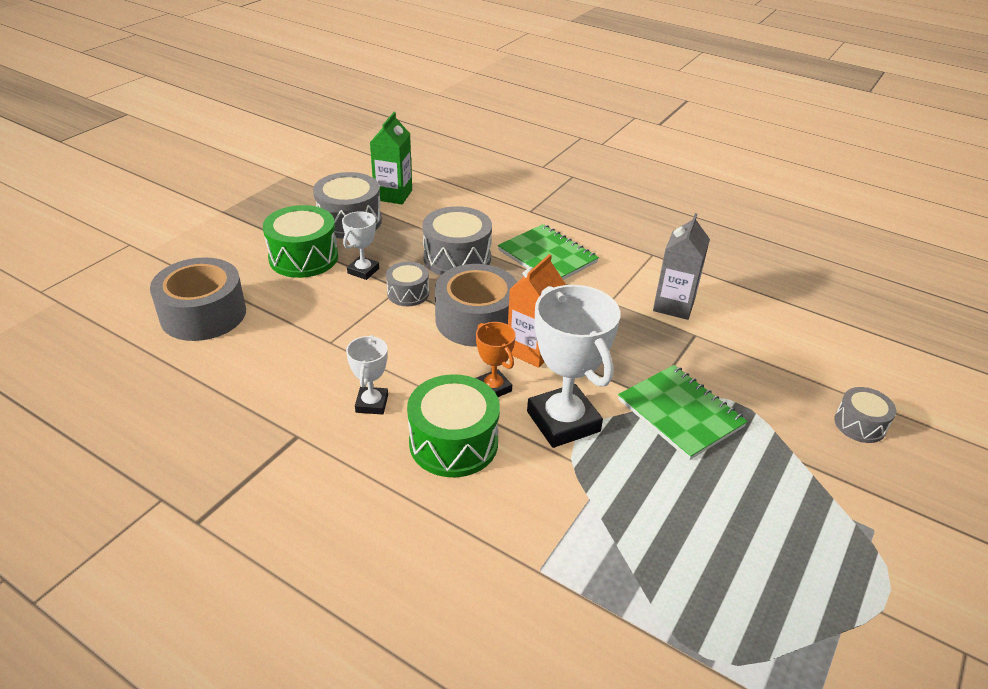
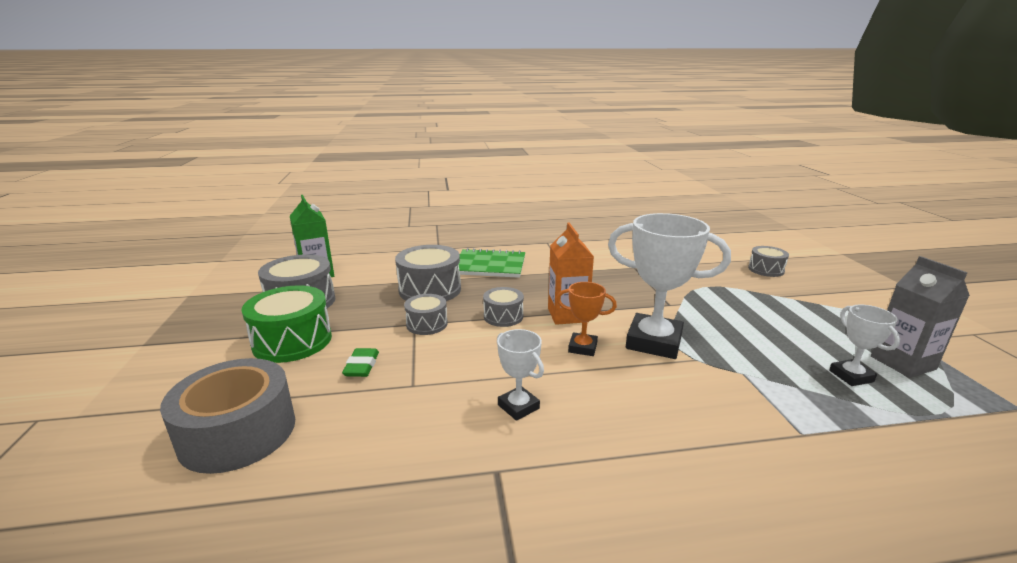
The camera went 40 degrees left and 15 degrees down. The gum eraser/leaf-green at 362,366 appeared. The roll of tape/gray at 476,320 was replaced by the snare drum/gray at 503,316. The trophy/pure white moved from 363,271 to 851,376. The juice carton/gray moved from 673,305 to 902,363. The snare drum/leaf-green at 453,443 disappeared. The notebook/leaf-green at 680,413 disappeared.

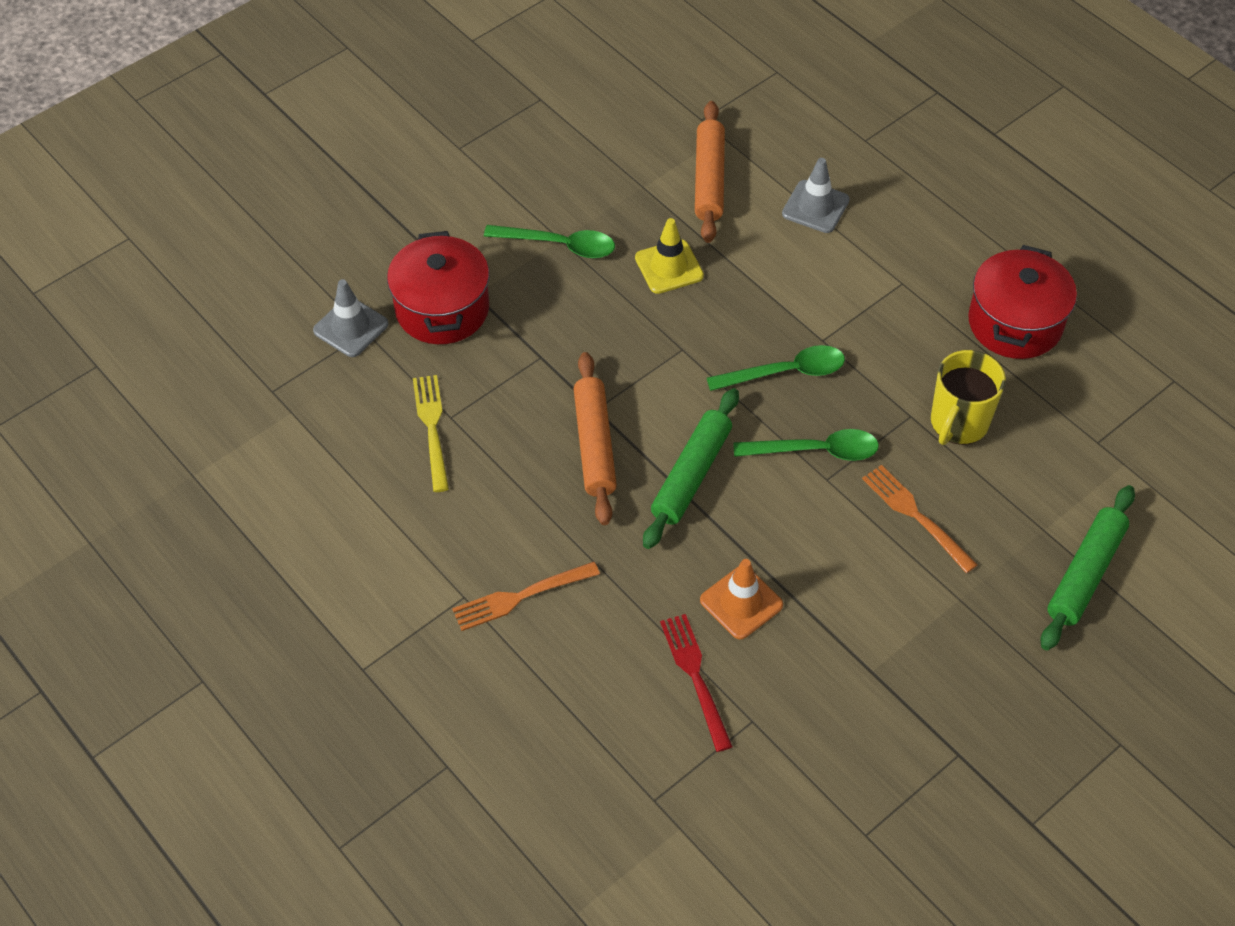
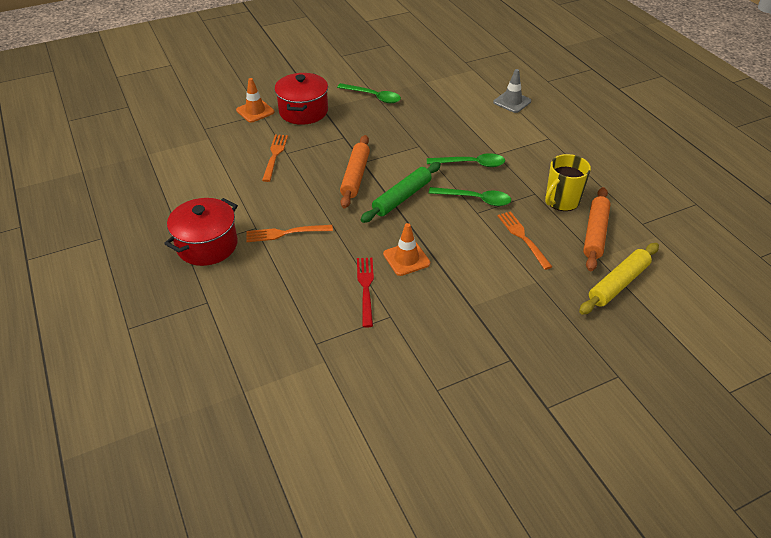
The camera went 15 degrees right and 10 degrees down. The cooking pot/crimson moved from 1015,323 to 207,245. The safety cone/gray at 351,327 became the safety cone/bright orange at 255,111. The table fork/yellow at 432,428 became the table fork/bright orange at 275,156. The rolling pin/leaf-green at 1085,574 became the rolling pin/yellow at 618,283. The rolling pin/bright orange moved from 709,179 to 595,233. The safety cone/yellow at 669,267 disappeared.

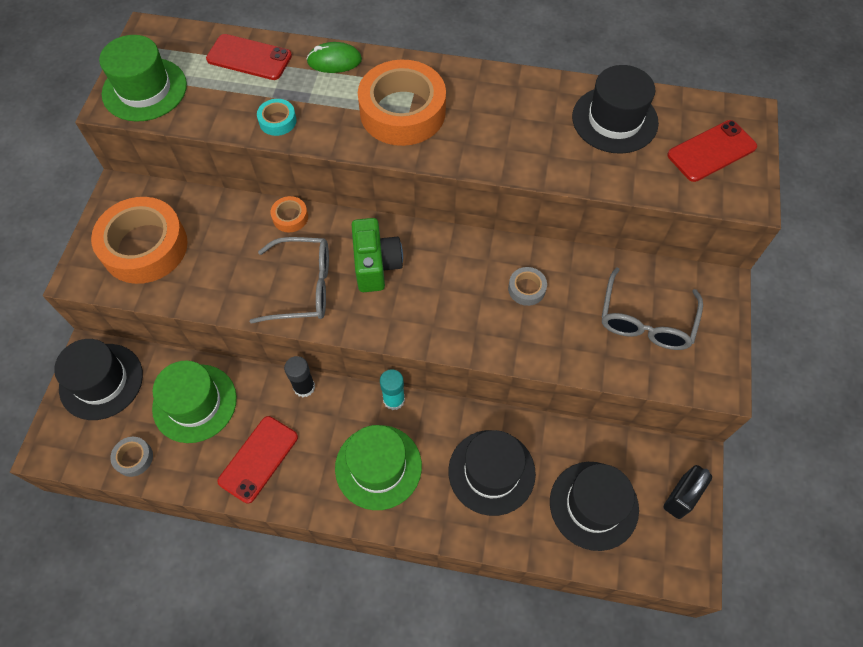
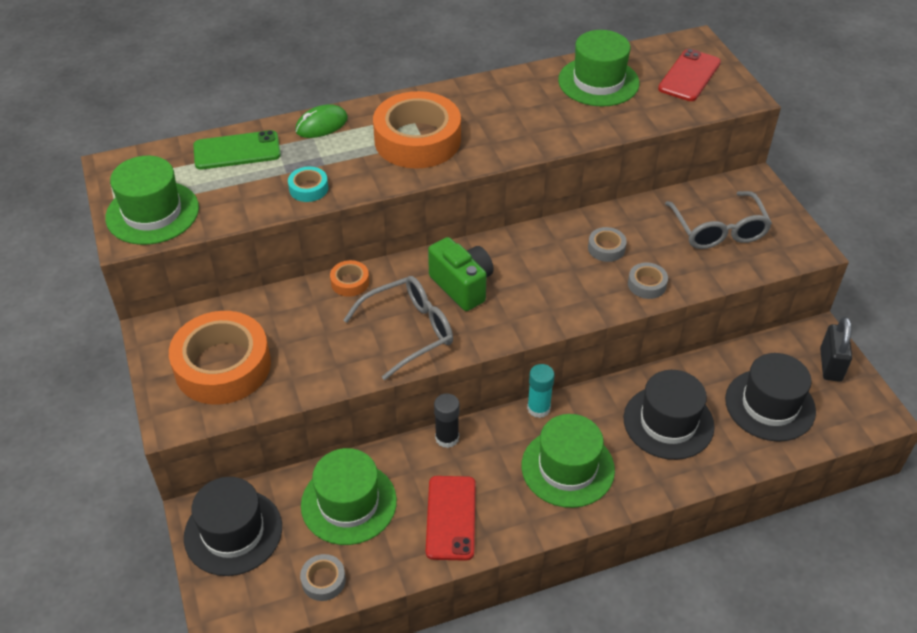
The camera went 30 degrees left and 15 degrees down. The mobile phone/crimson at 249,57 became the mobile phone/leaf-green at 237,151. The tall hat/black at 614,120 became the tall hat/leaf-green at 598,82. The roll of tape/gray at 647,284 appeared.

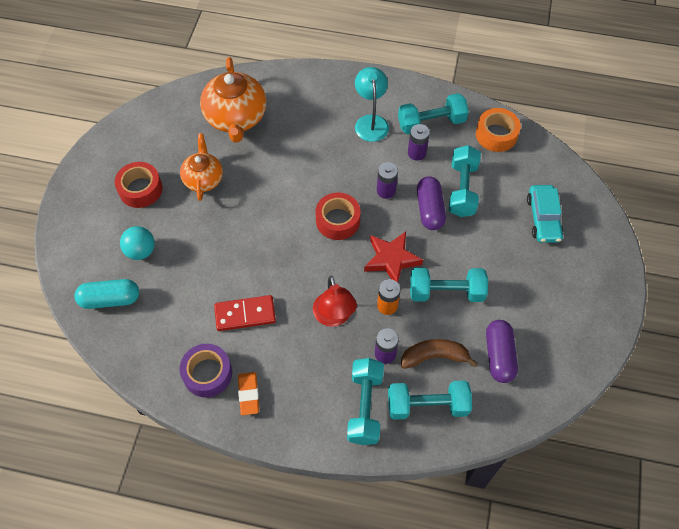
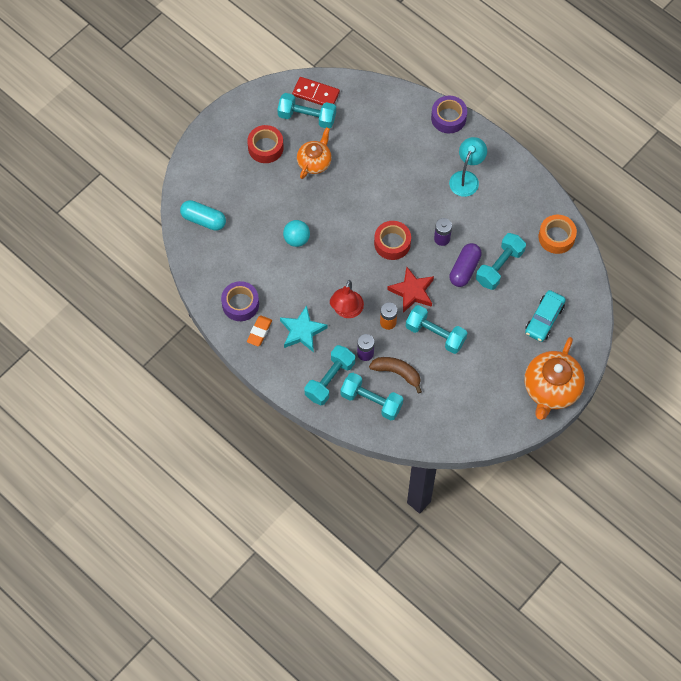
The camera went 30 degrees right and 5 degrees up. The dumbbell/teal moved from 431,123 to 307,117. The star shape/teal at 302,331 appeared. The play ball/teal moved from 141,251 to 296,239. The domino piece/crimson moved from 245,314 to 316,94. The roll of tape/purple at 448,118 appeared. The china teapot/bright orange moved from 236,118 to 551,389. The AA battery/purple at 416,153 disappeared. The pill shape/purple at 499,356 disappeared.

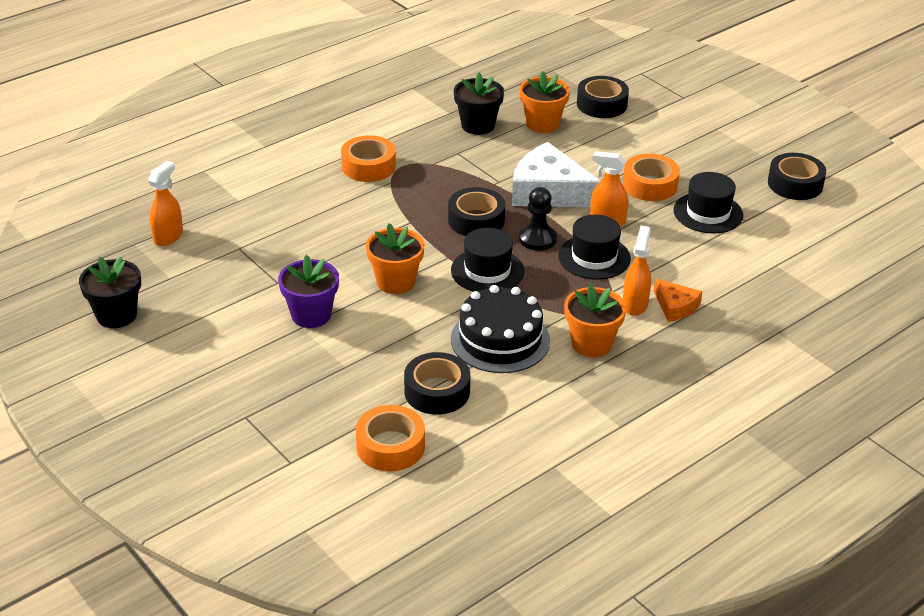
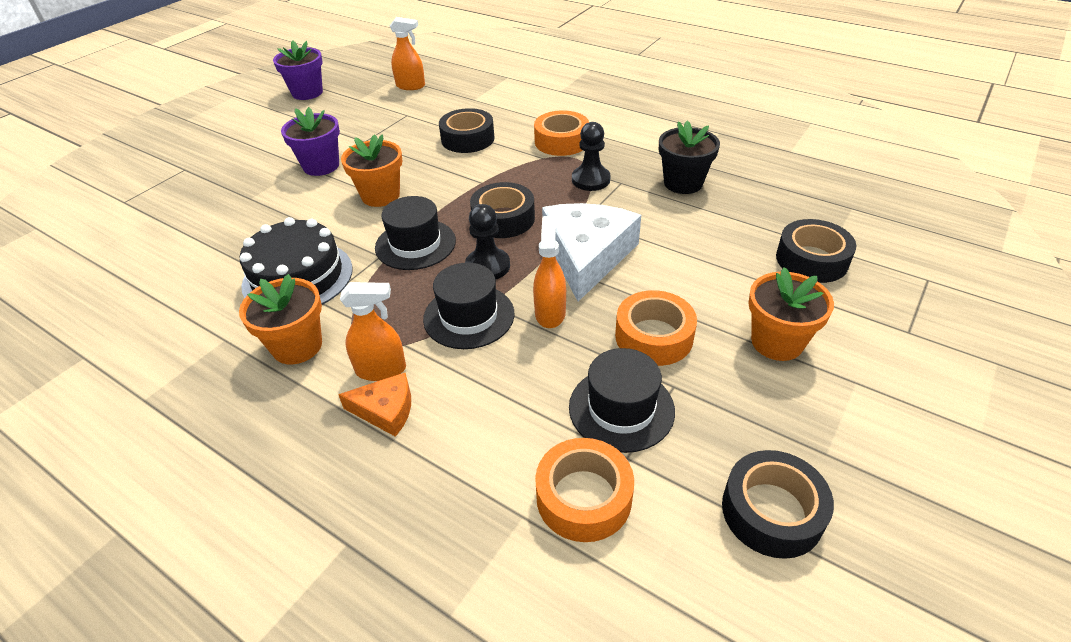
The camera went 75 degrees right and 5 degrees up. The plant pot/black at 116,315 became the plant pot/purple at 307,93. The piece of cheese/bright orange at 675,306 turned 120 degrees counterclockwise. The roll of tape/black moved from 437,391 to 467,139. The roll of tape/bright orange moved from 390,446 to 583,497. The chess pawn/black at 590,180 appeared. The plant pot/bright orange moved from 542,124 to 777,342.

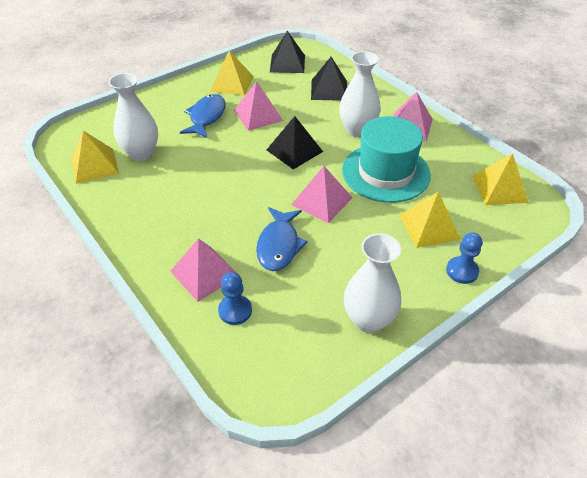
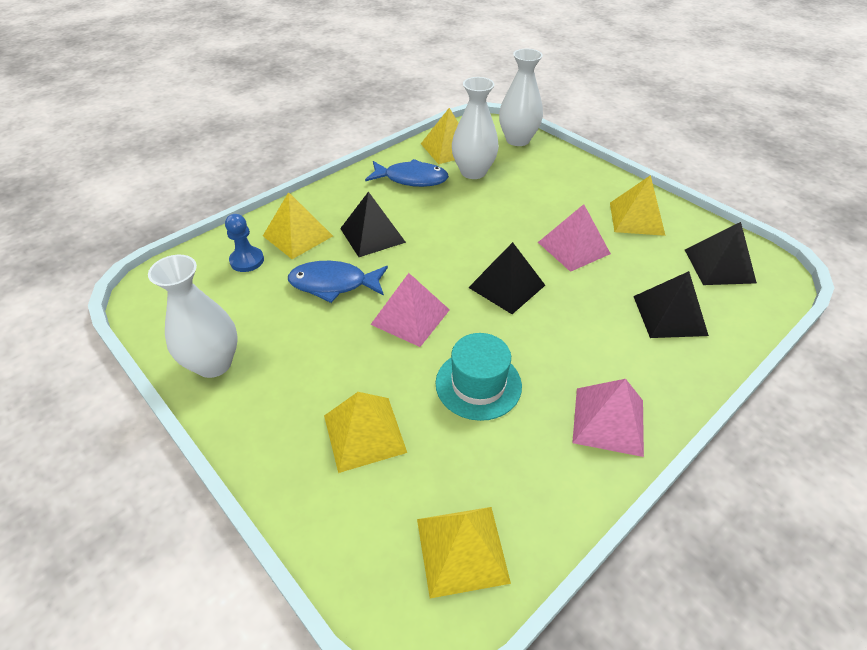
The camera went 85 degrees right and 0 degrees up. The pyramid/rosy at 205,273 became the pyramid/yellow at 298,236. The pyramid/black at 372,235 appeared. The fish/cobalt moved from 206,117 to 411,179. The tall hat/teal at 385,172 changed to 0.65 times the size. The flower vase/pure white moved from 357,130 to 517,140. The chess pawn/cobalt at 462,271 disappeared.

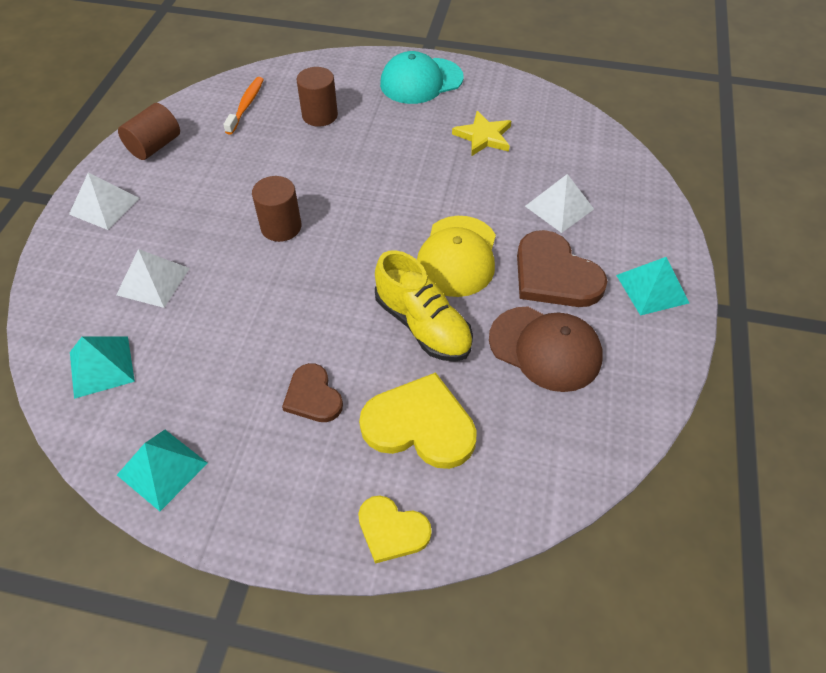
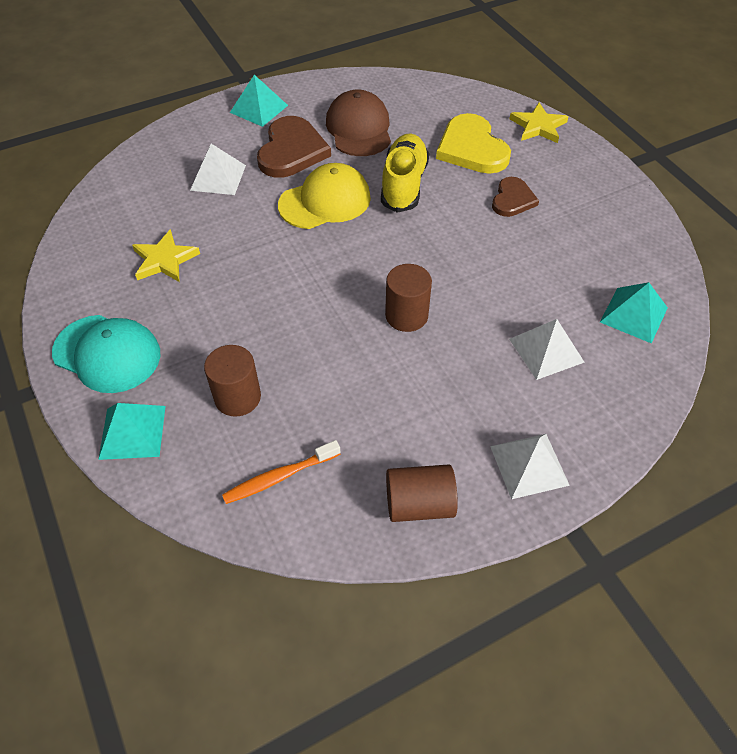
The camera went 130 degrees left and 0 degrees up. The pyramid/teal moved from 162,468 to 132,432. The heart shape/yellow at 392,530 was replaced by the star shape/yellow at 538,126.

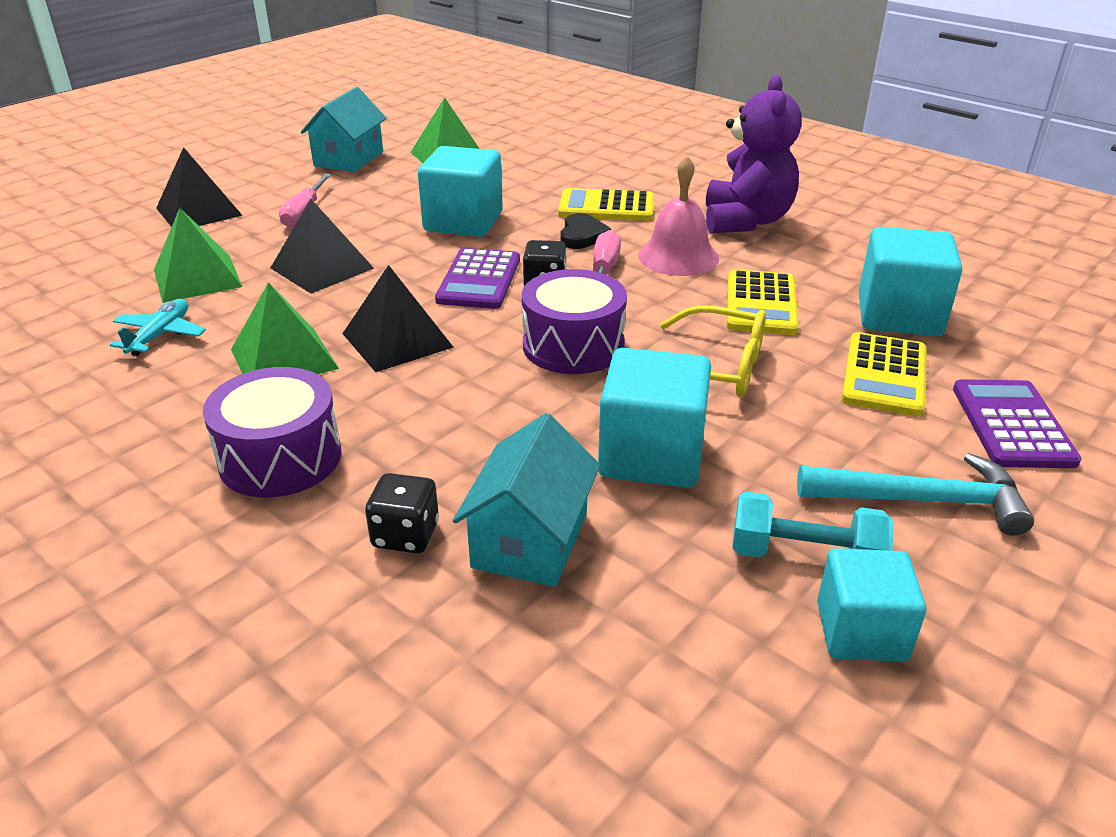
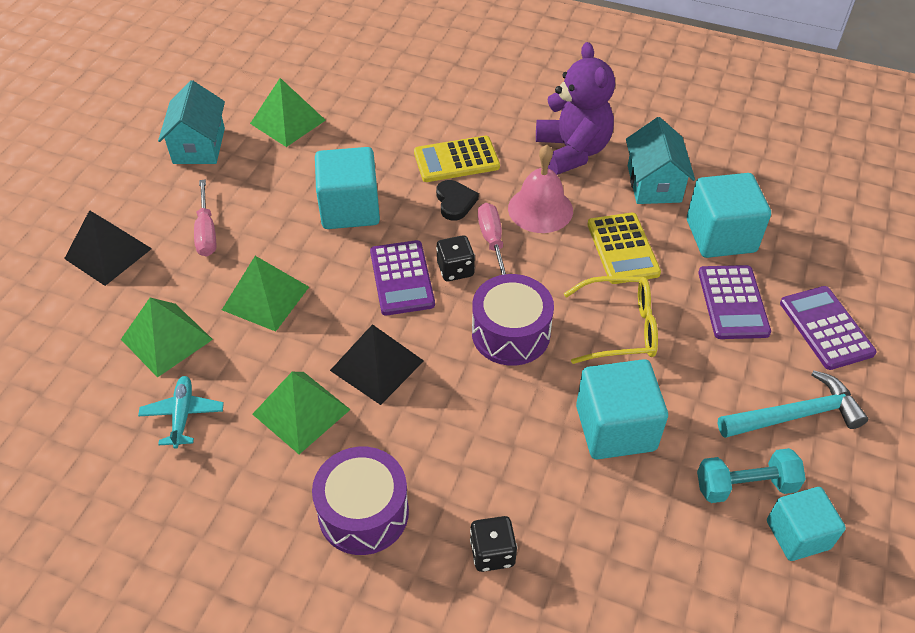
The camera went 20 degrees left and 15 degrees up. The pyramid/black at 322,268 became the pyramid/leaf-green at 265,298. The toy house/teal moved from 530,540 to 654,184. The pocket calculator/yellow at 884,375 became the pocket calculator/purple at 733,302.

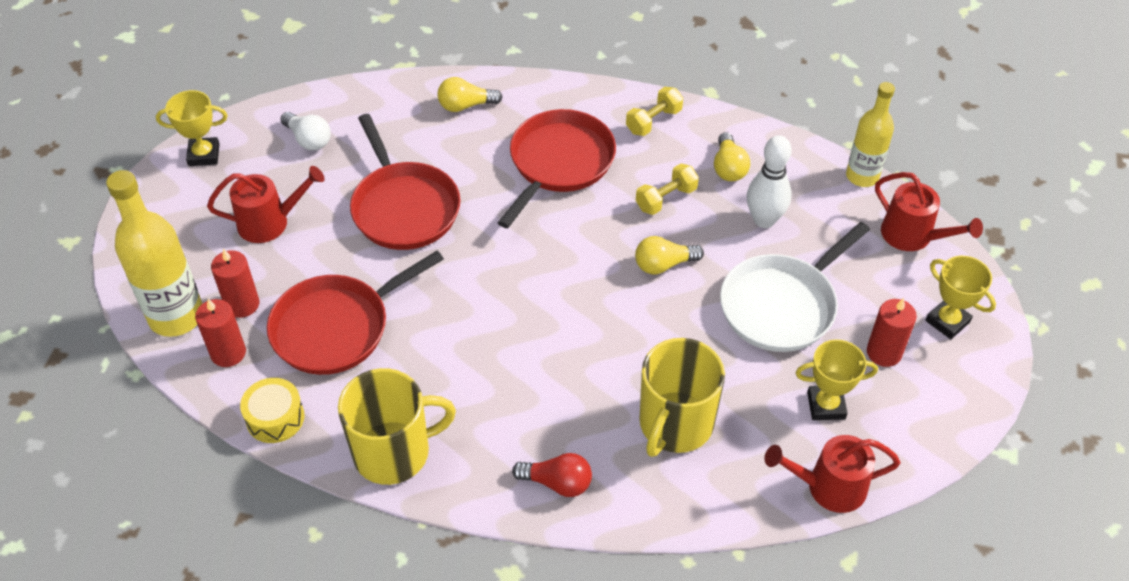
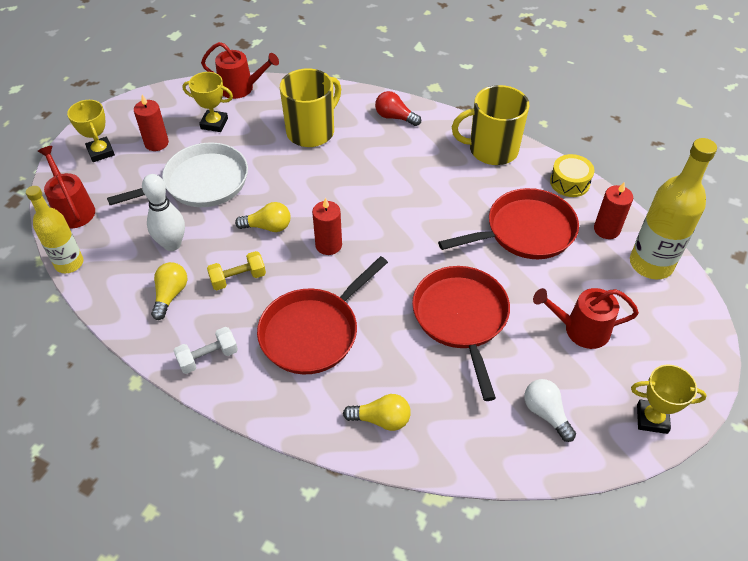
The camera went 165 degrees left and 0 degrees up. The dumbbell/yellow at 653,121 became the dumbbell/pure white at 208,357. The candle/crimson moved from 242,304 to 328,245.

